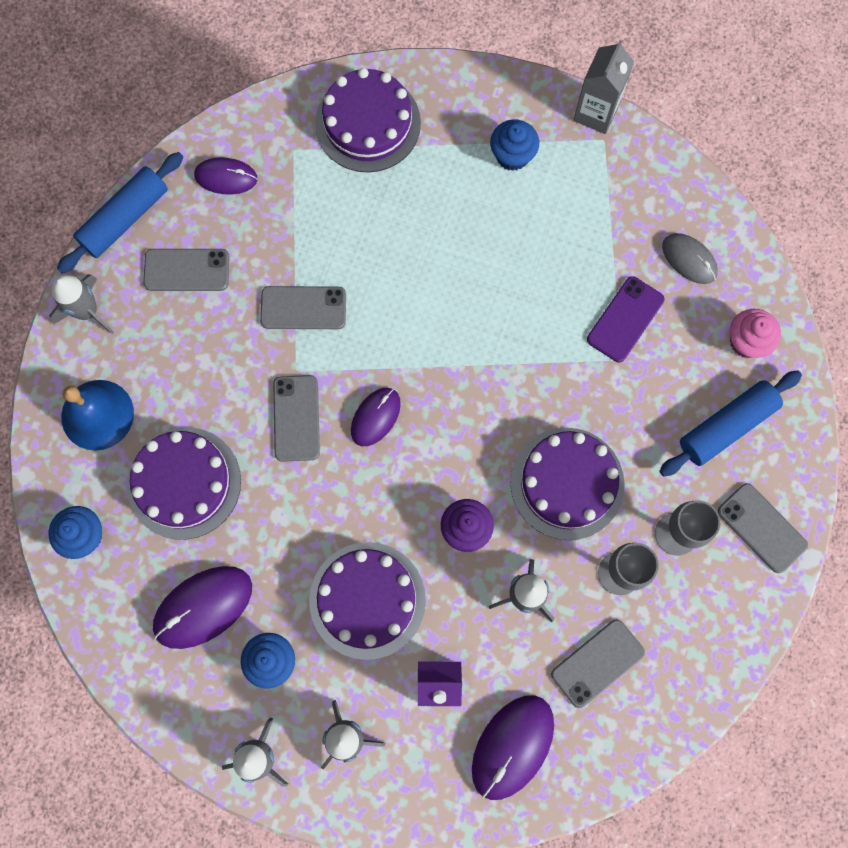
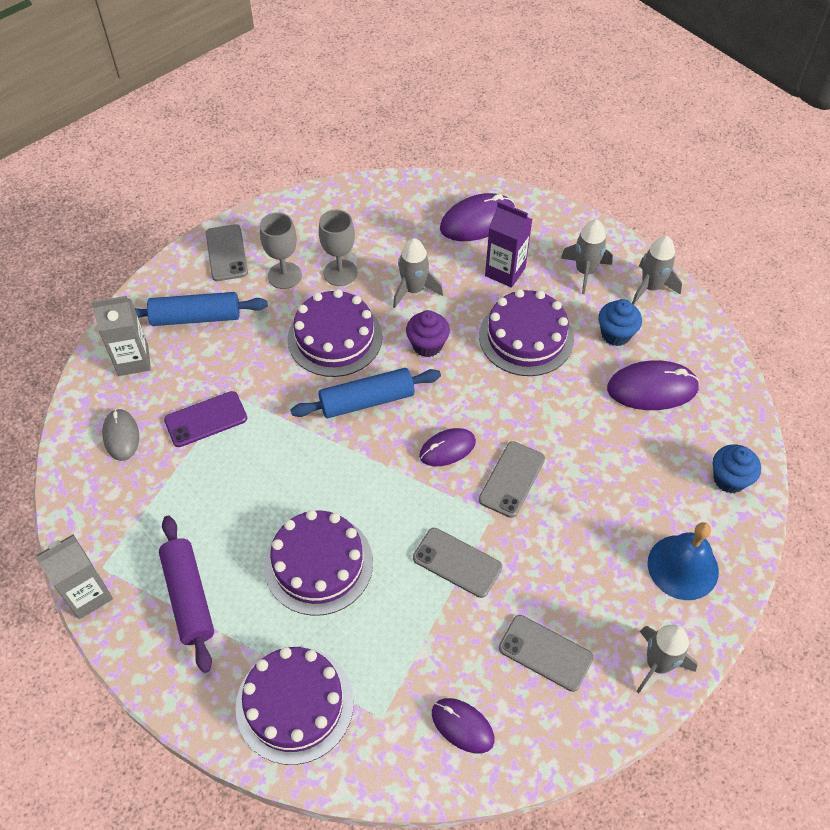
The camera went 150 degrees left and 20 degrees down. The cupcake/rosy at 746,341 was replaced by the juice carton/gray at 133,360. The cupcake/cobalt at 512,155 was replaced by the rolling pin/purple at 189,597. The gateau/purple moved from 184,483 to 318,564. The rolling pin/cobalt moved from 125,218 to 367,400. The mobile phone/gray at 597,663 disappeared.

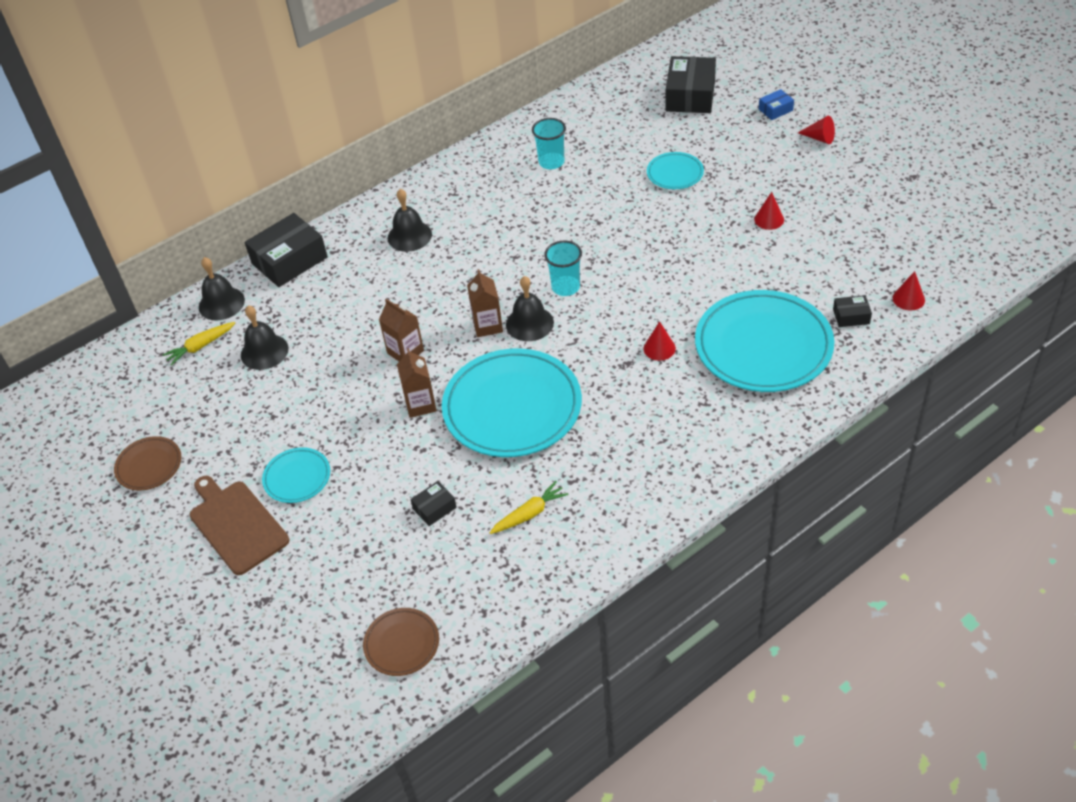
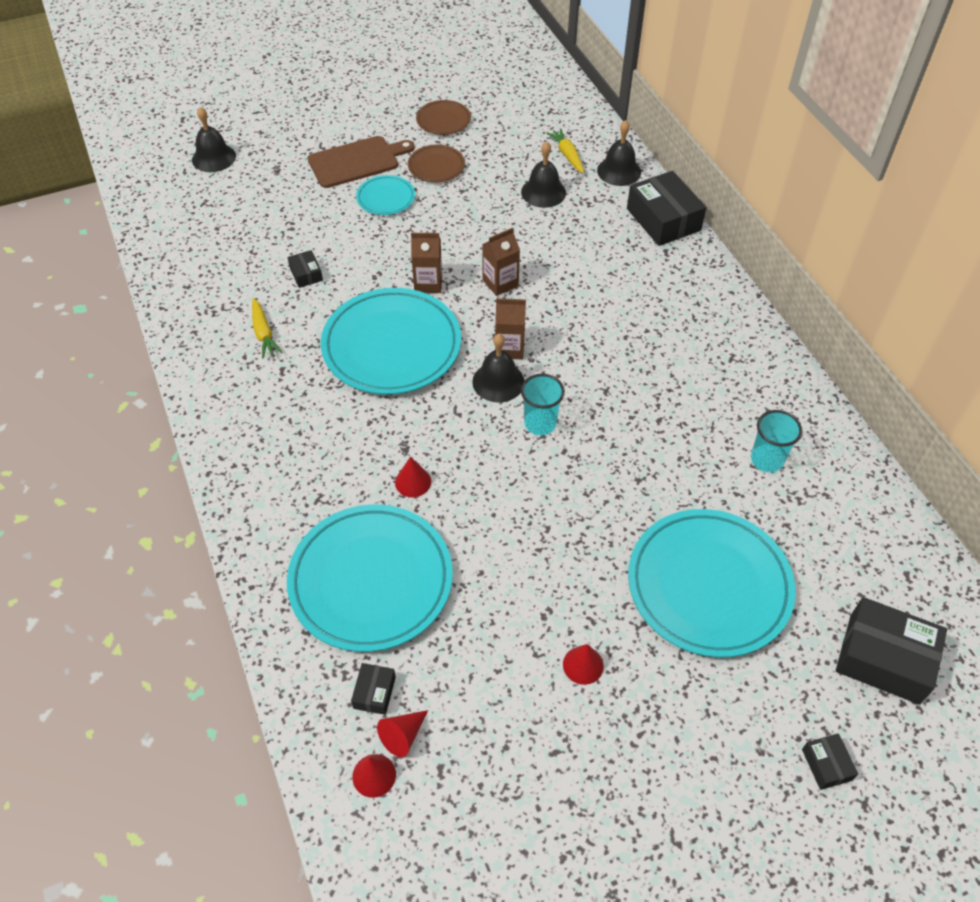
The camera went 100 degrees right and 5 degrees up. The hand bell/black moved from 409,236 to 214,158. The cone/crimson moved from 819,138 to 403,736. The plate/russet moved from 402,644 to 436,166. The plate/teal at 675,173 changed to 2.10 times the size. The box/cobalt at 775,110 became the box/black at 826,764.

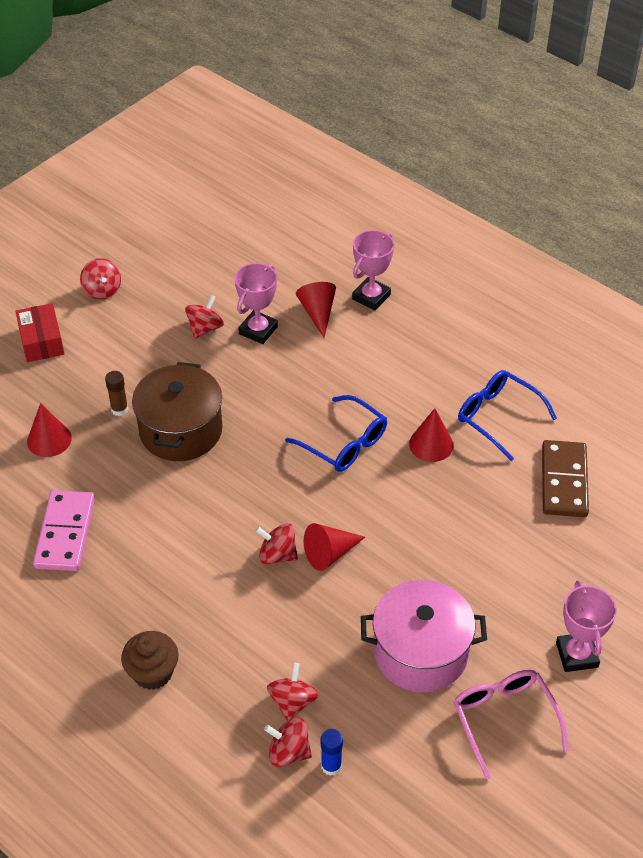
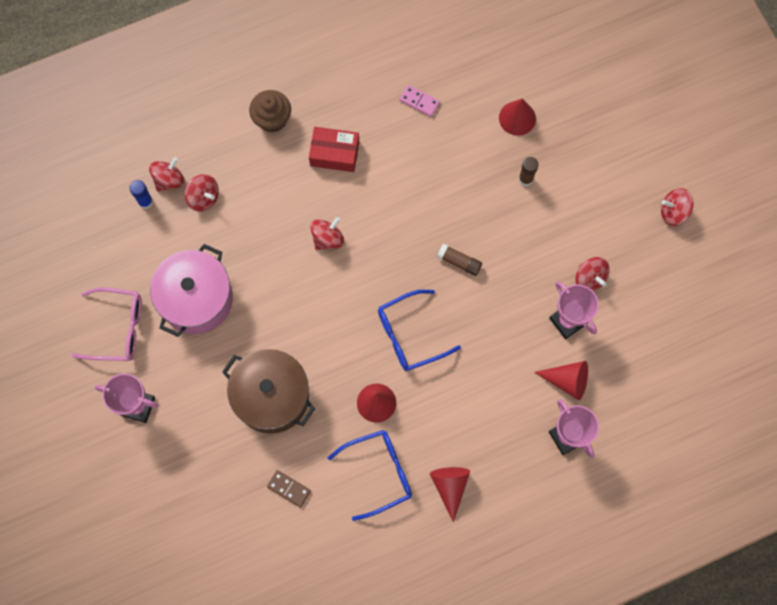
The camera went 115 degrees right and 25 degrees up. The cooking pot/russet moved from 181,430 to 272,397. The domino piece/russet at 564,481 changed to 0.51 times the size. The box/crimson moved from 41,341 to 334,153. The domino piece/rosy at 65,533 changed to 0.51 times the size. The cone/crimson moved from 329,553 to 450,487. The glue stick/russet at 459,262 appeared.

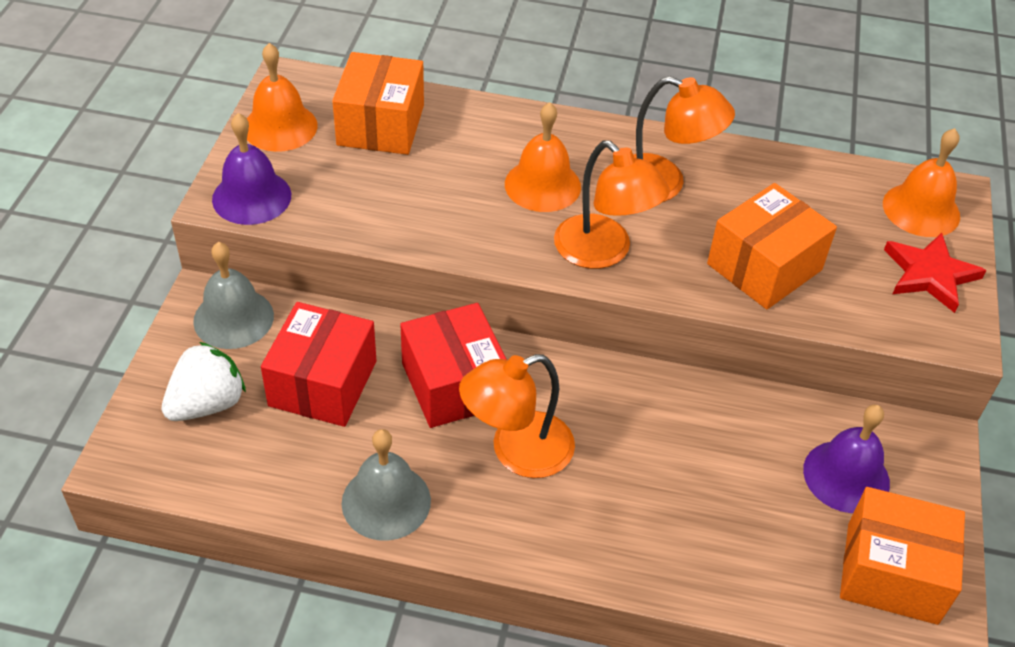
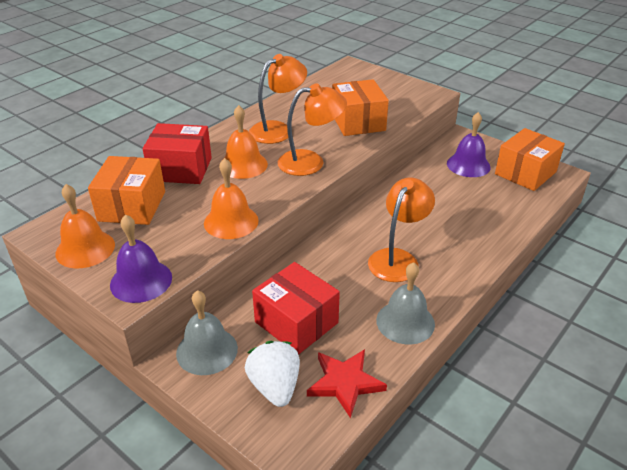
The camera went 60 degrees left and 10 degrees down. The box/bright orange at 380,125 turned 60 degrees clockwise. The box/crimson moved from 454,384 to 181,169. The hand bell/bright orange moved from 921,209 to 231,221. The star shape/crimson moved from 930,274 to 345,383. The lamp/bright orange at 517,451 turned 150 degrees counterclockwise.

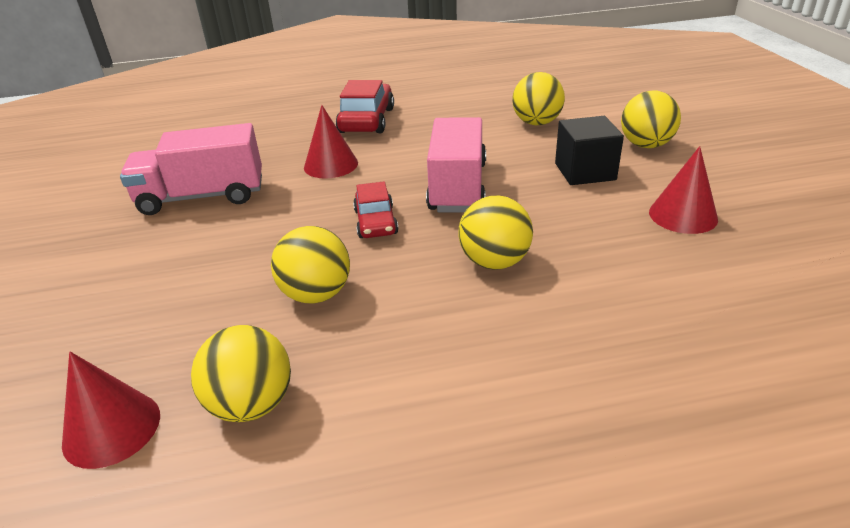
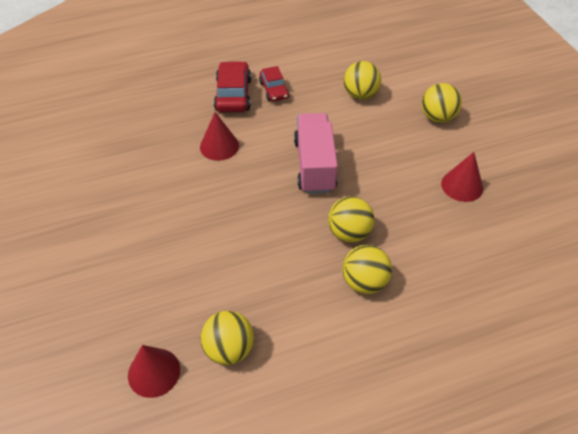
The camera went 10 degrees left and 15 degrees up. The toy car/crimson moved from 376,222 to 274,90. The play ball/yellow moved from 316,294 to 364,282. The truck/rosy at 202,197 disappeared. The solid cube/black at 585,171 disappeared.

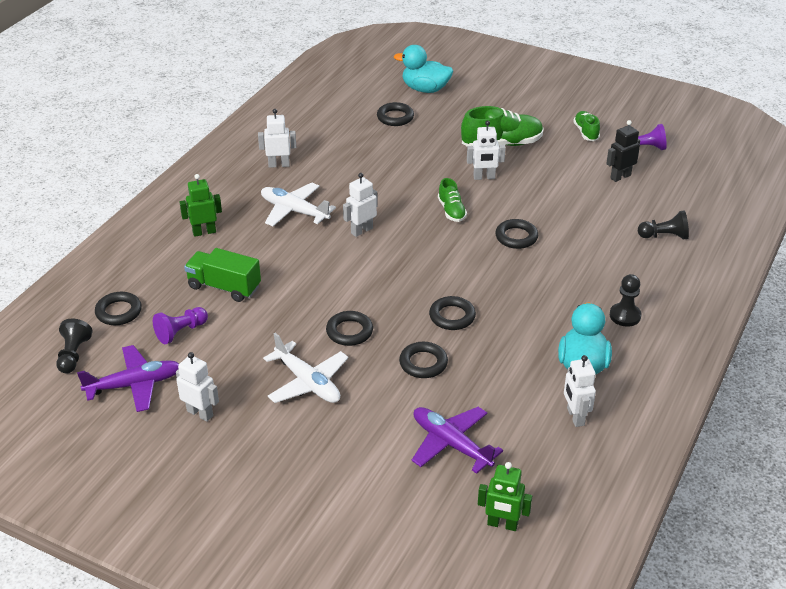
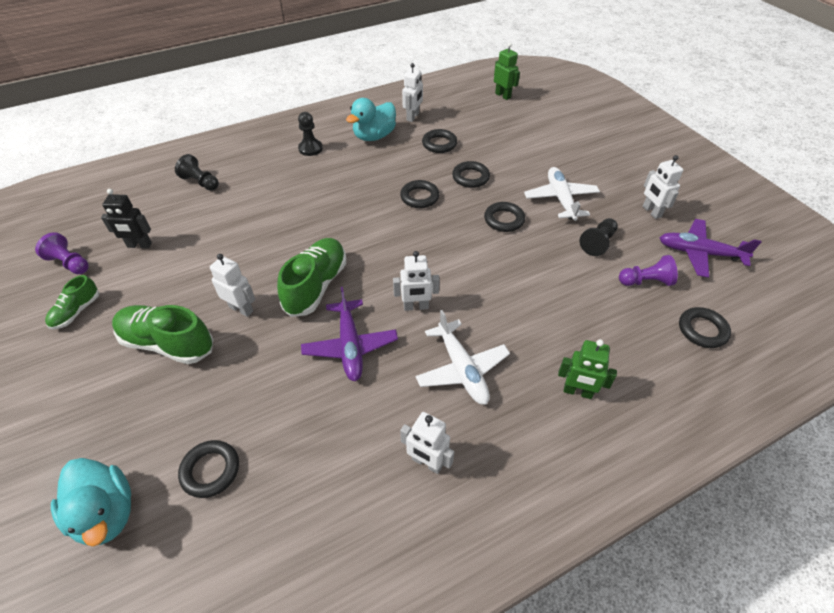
The camera went 145 degrees left and 10 degrees up. The lace-up shoe/leaf-green at 451,211 changed to 1.79 times the size. The toy plane/purple moved from 451,444 to 350,346. The hoop/black moved from 516,237 to 439,144. The chess pawn/black moved from 73,355 to 598,243. The truck/leaf-green at 224,287 disappeared.

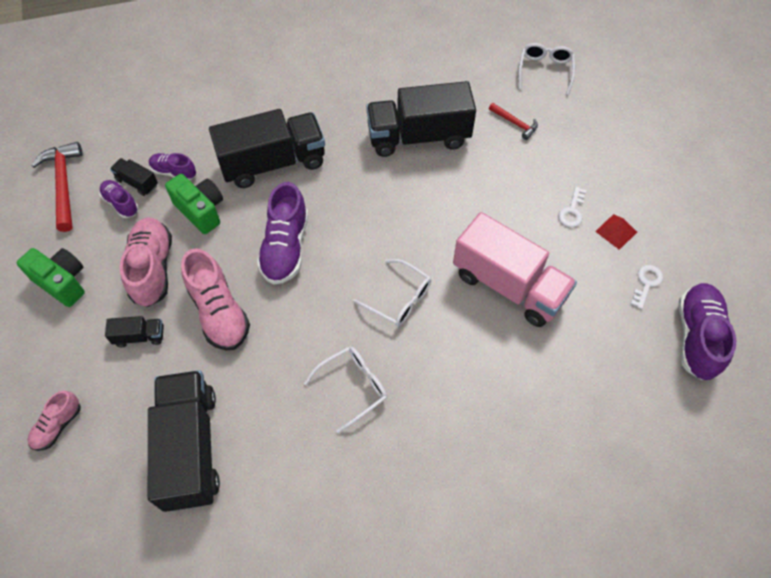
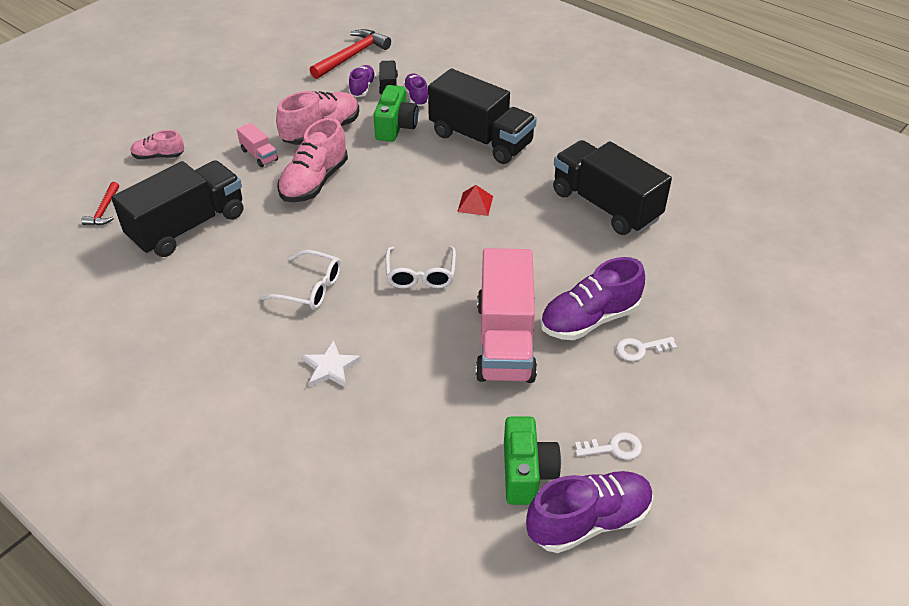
The camera went 55 degrees right and 15 degrees down. The hammer/crimson moved from 515,123 to 104,210. The truck/black at 139,336 became the truck/rosy at 259,155. The star shape/pure white at 330,367 appeared. The pyramid/crimson moved from 616,231 to 475,204. The compact camera/leaf-green moved from 62,282 to 527,473. The lace-up shoe/purple moved from 285,247 to 589,319. The spectacles/pure white at 545,71 disappeared.

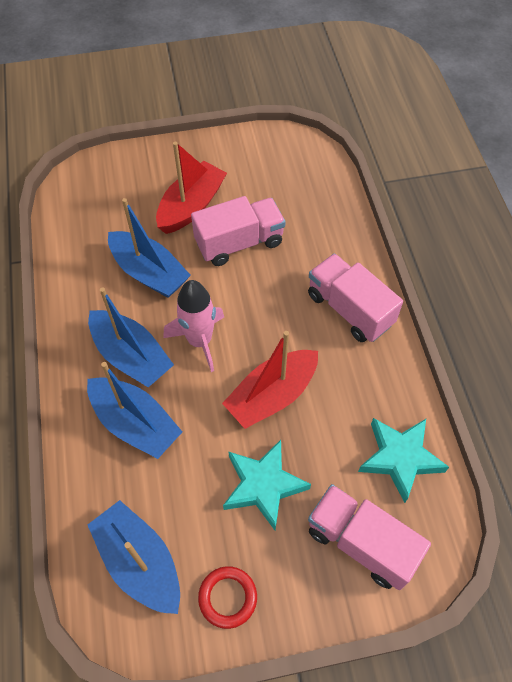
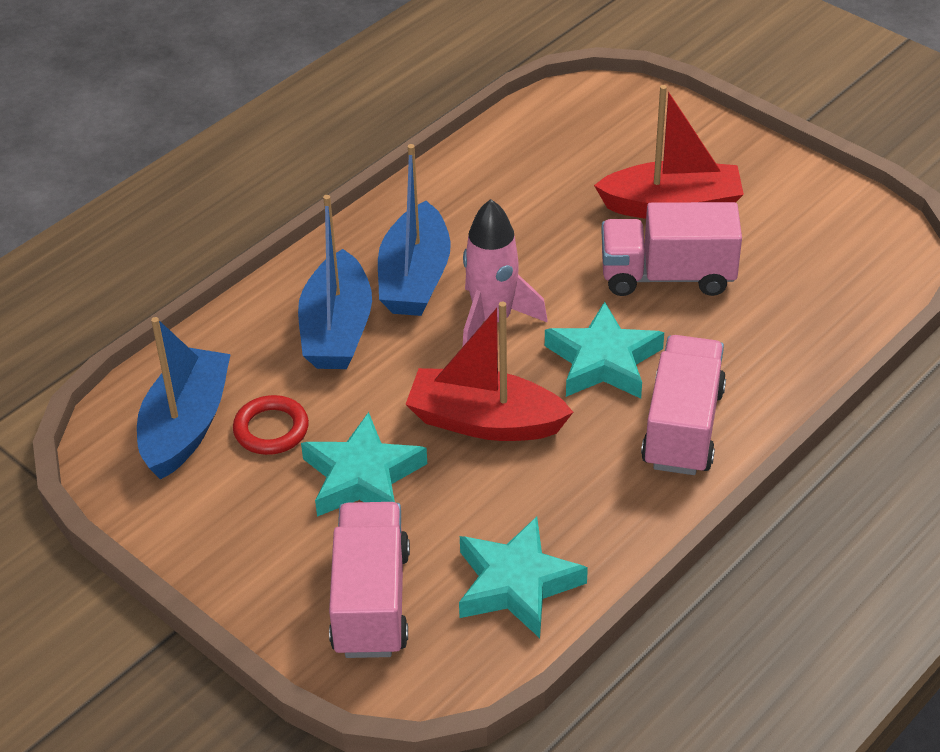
The camera went 55 degrees right and 15 degrees down. The hoop/crimson moved from 227,597 to 271,429. The star shape/teal at 603,361 appeared. The truck/rosy at 239,243 turned 150 degrees clockwise. The sailboat/cobalt at 149,273 disappeared.

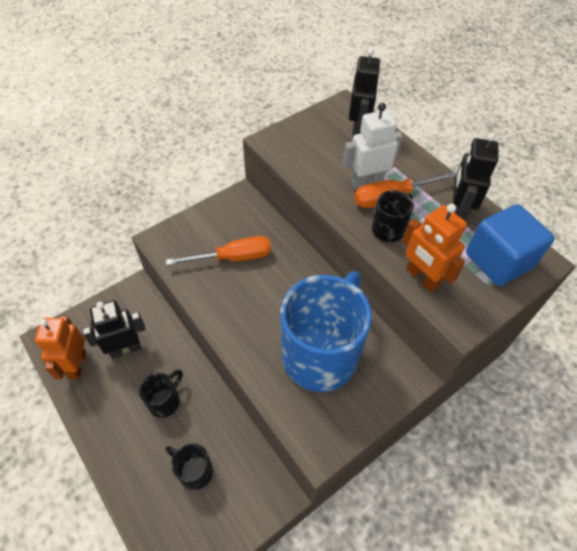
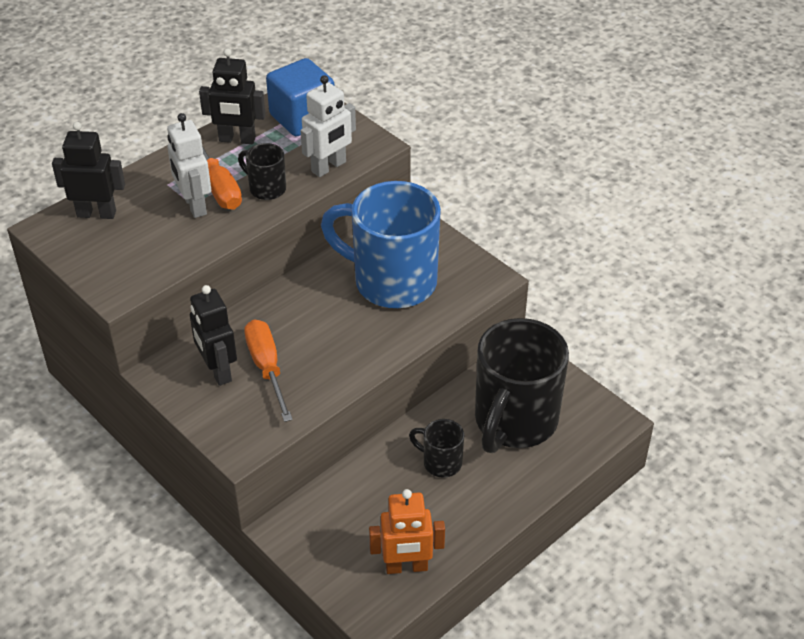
The camera went 95 degrees left and 10 degrees down. The robot/black moved from 125,349 to 217,371. The robot/bright orange at 422,278 became the robot/pure white at 329,167. The mug/black at 194,471 changed to 2.24 times the size.

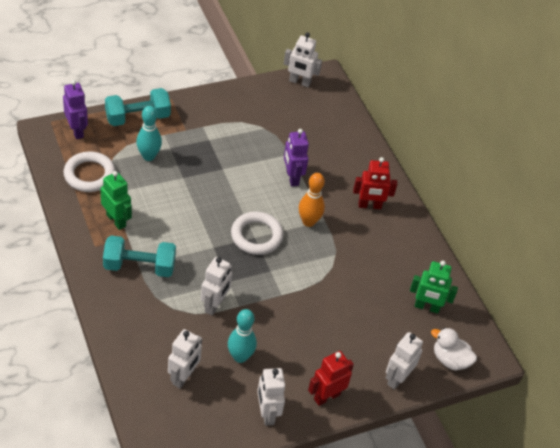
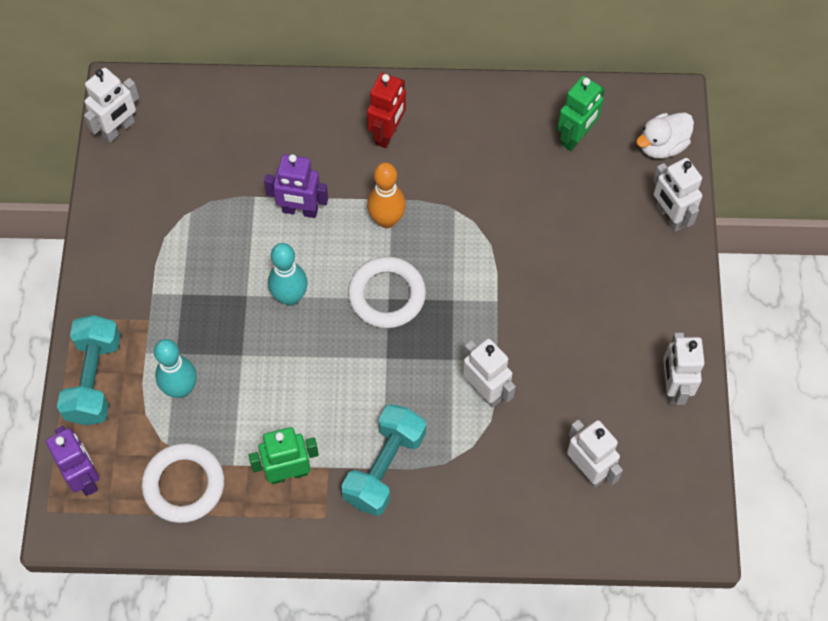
The camera went 60 degrees left and 15 degrees up. The robot/purple at 77,131 turned 60 degrees clockwise. The tenpin/teal moved from 240,357 to 290,297. The robot/pure white at 267,413 turned 75 degrees clockwise. The robot/crimson at 326,396 disappeared.

